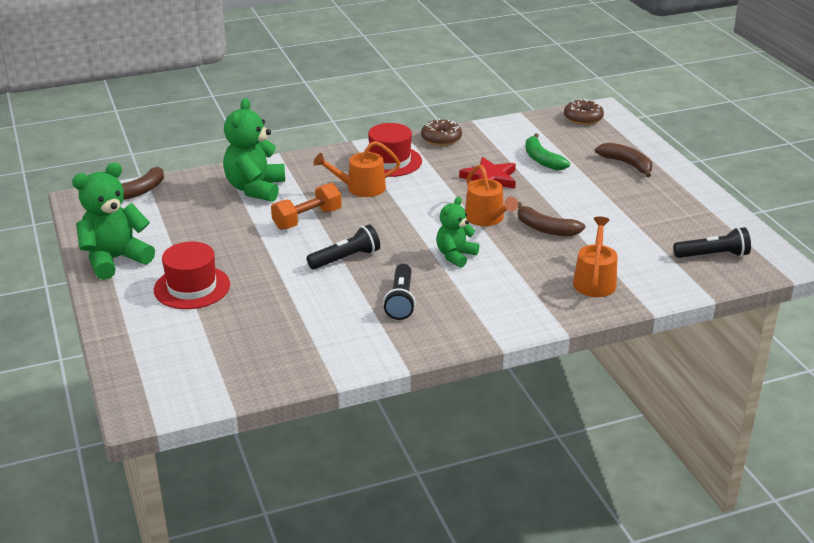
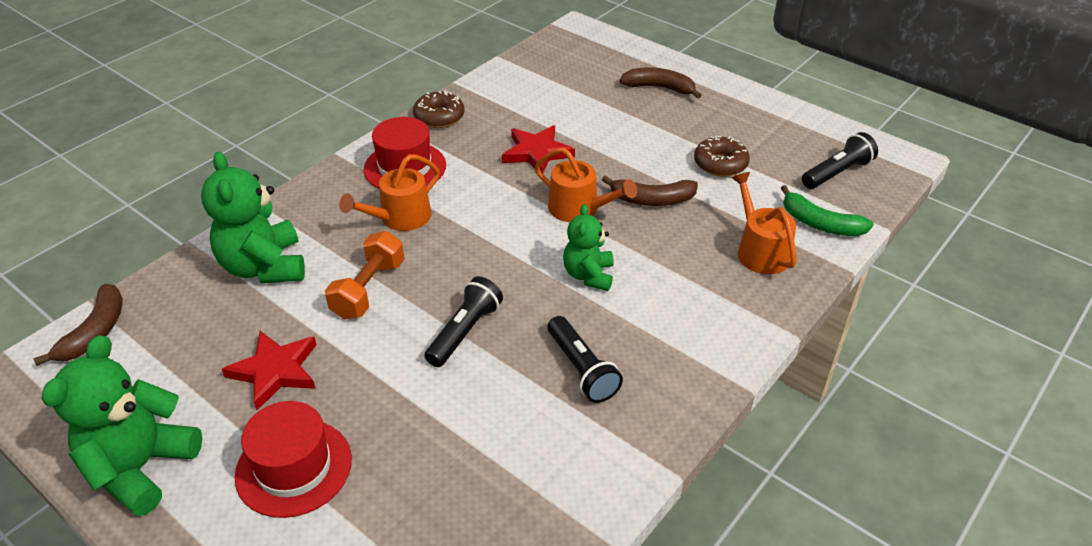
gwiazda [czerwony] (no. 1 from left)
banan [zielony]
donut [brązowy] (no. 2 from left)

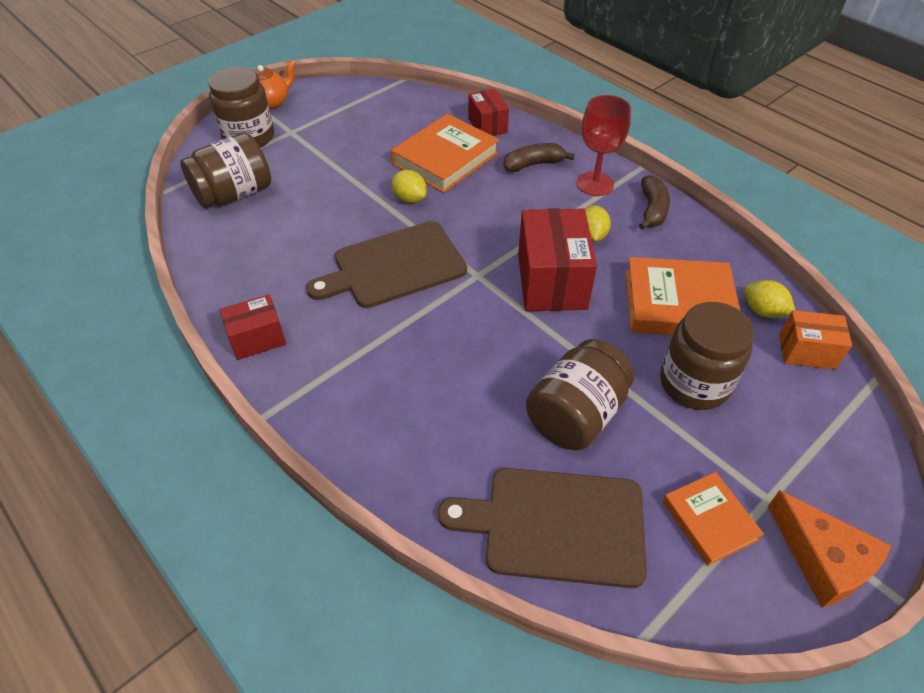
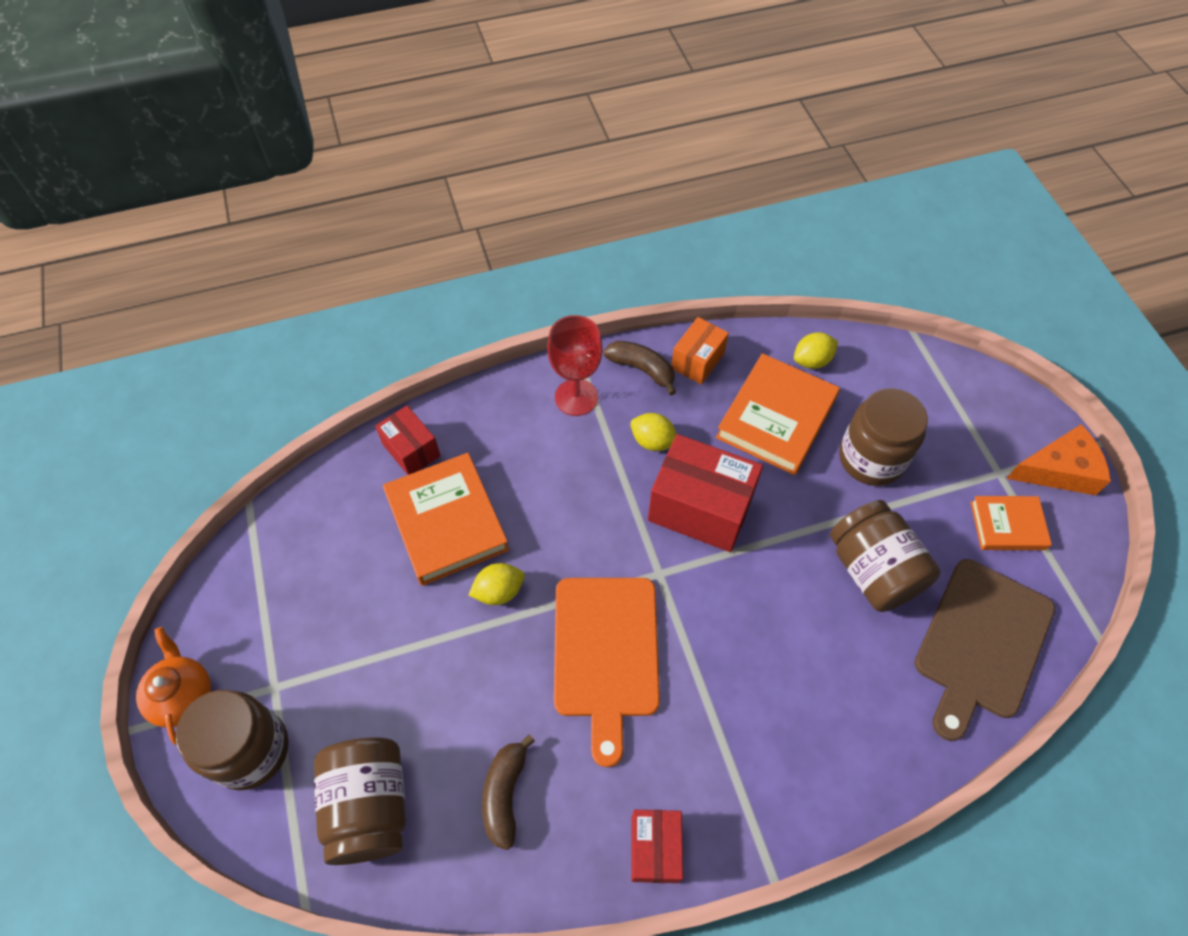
banan [brązowy] (no. 1 from left)
pudełko [pomarańczowy]
deska do krojenia [pomarańczowy]
pudełko [czerwony] (no. 1 from left)

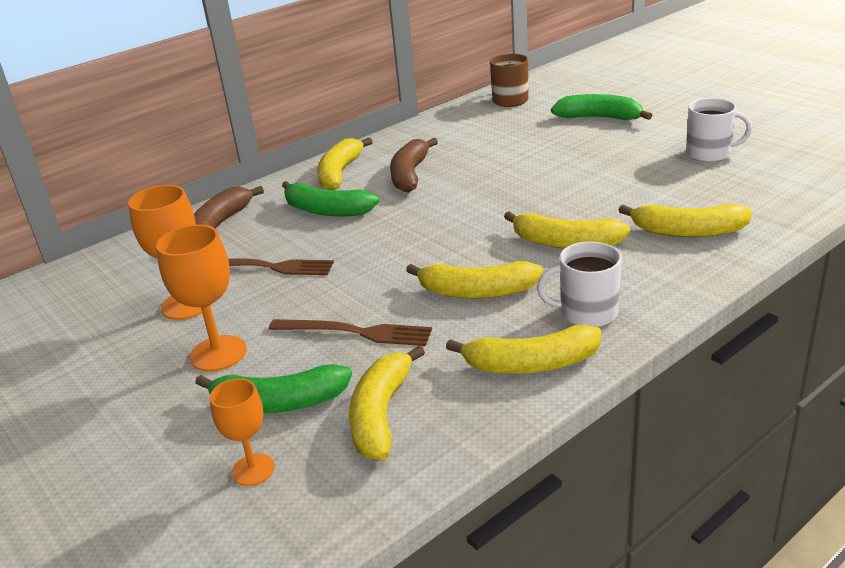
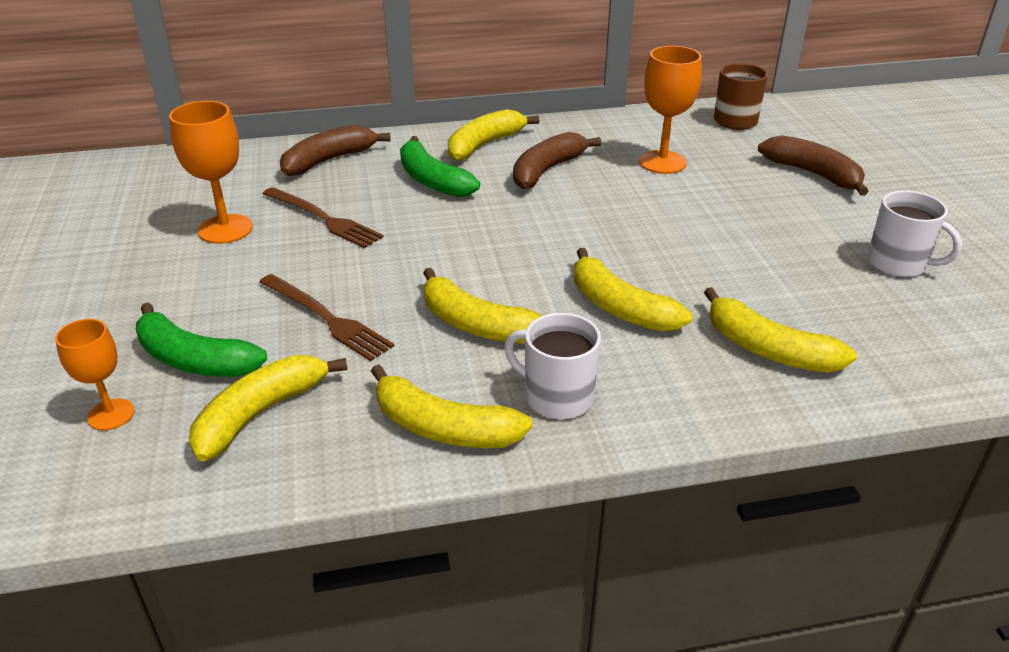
kielich [pomarańczowy] (no. 3 from left)
banan [brązowy] (no. 3 from left)

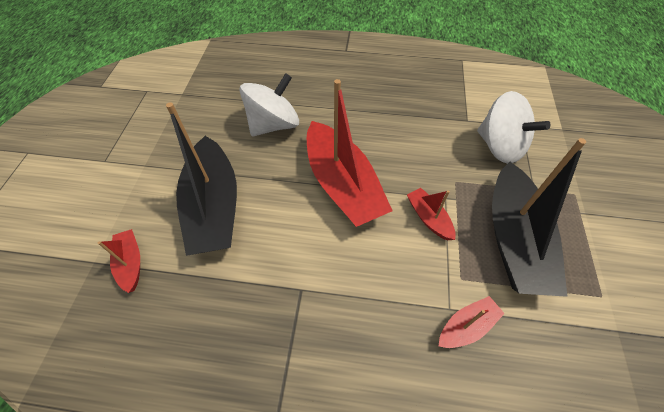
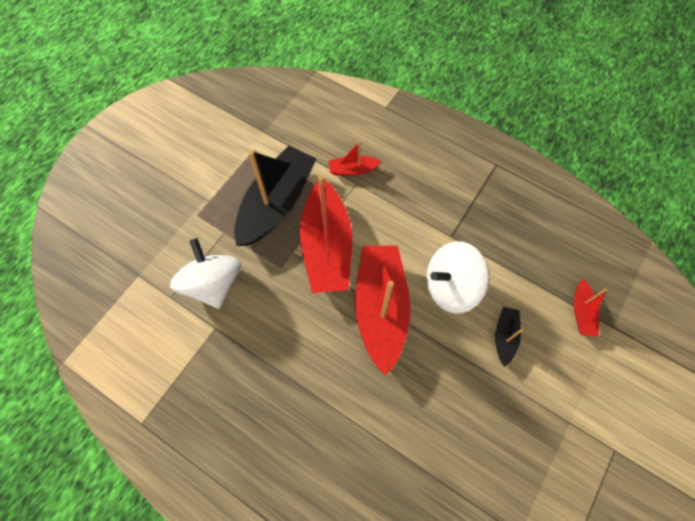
bączek [biały] (no. 2 from left)
łódka [czarny] (no. 2 from left)
łódka [czerwony] (no. 1 from left)

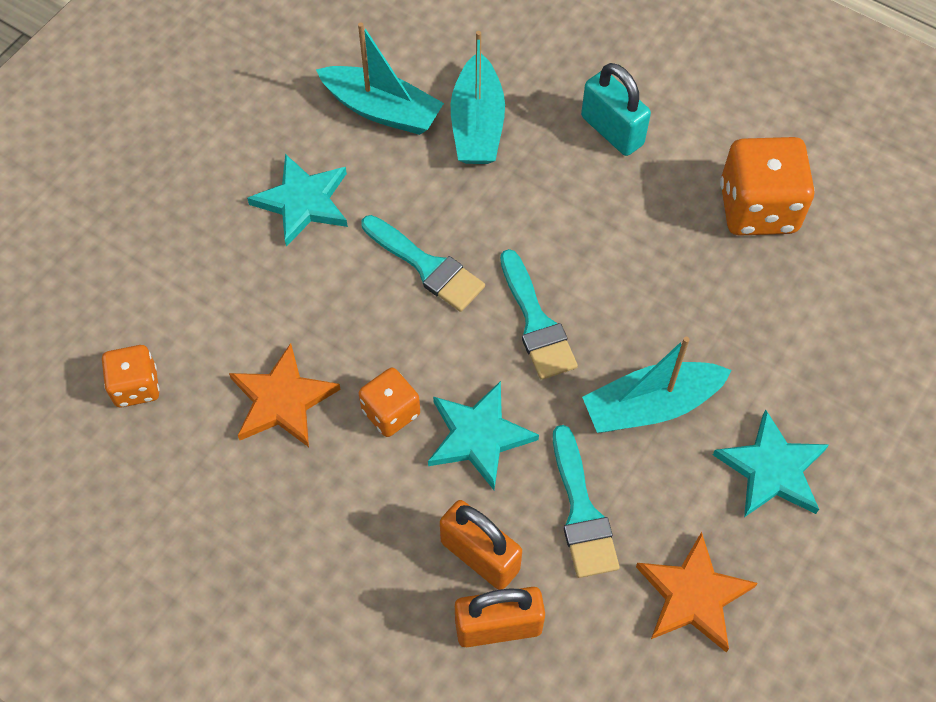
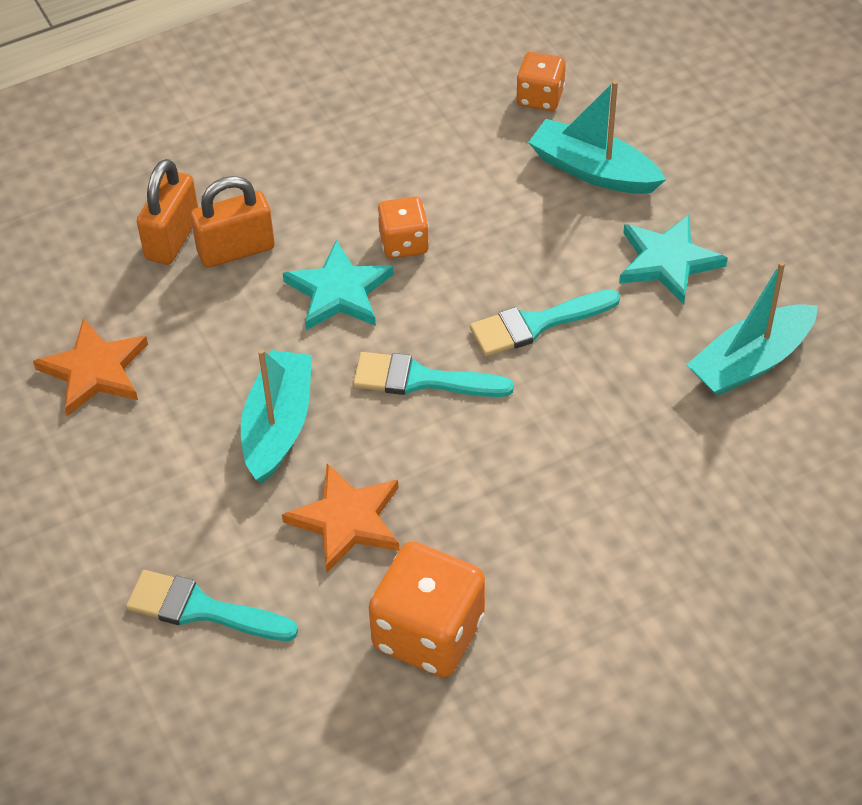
kłódka [turkusowy]
gwiazda [turkusowy] (no. 3 from left in the first image)
gwiazda [pomarańczowy] (no. 2 from left)
łódka [turkusowy] (no. 2 from left)
pędzel [turkusowy] (no. 1 from left)

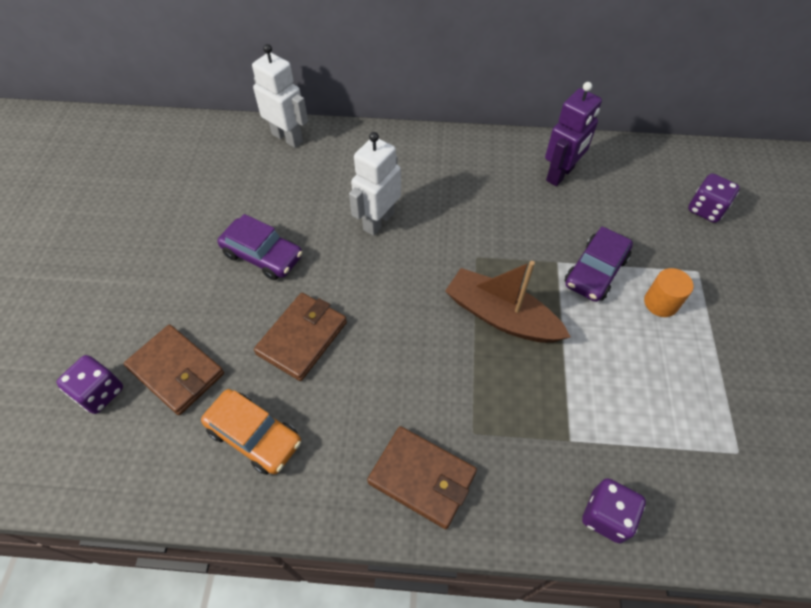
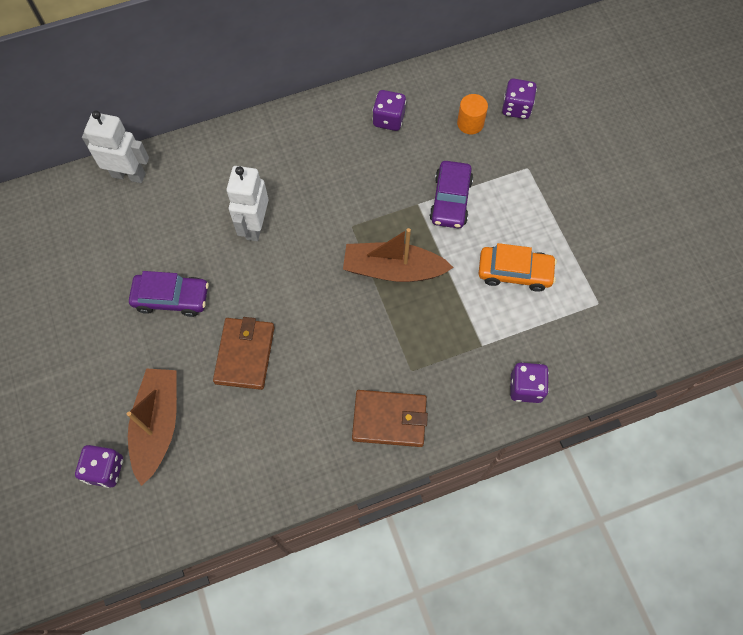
samochód [pomarańczowy]
walec [pomarańczowy]
łódka [brązowy] (no. 1 from left)
kostka do gry [fioletowy] (no. 2 from left)

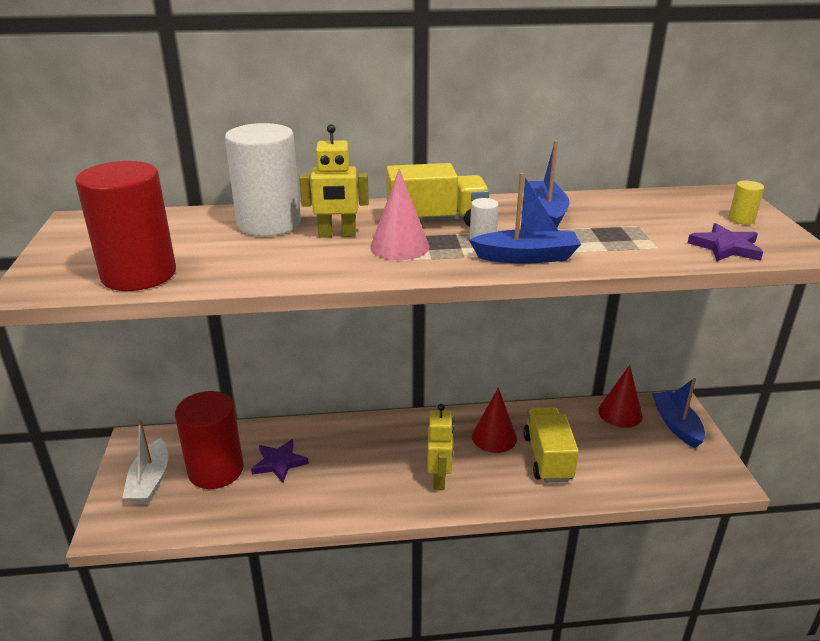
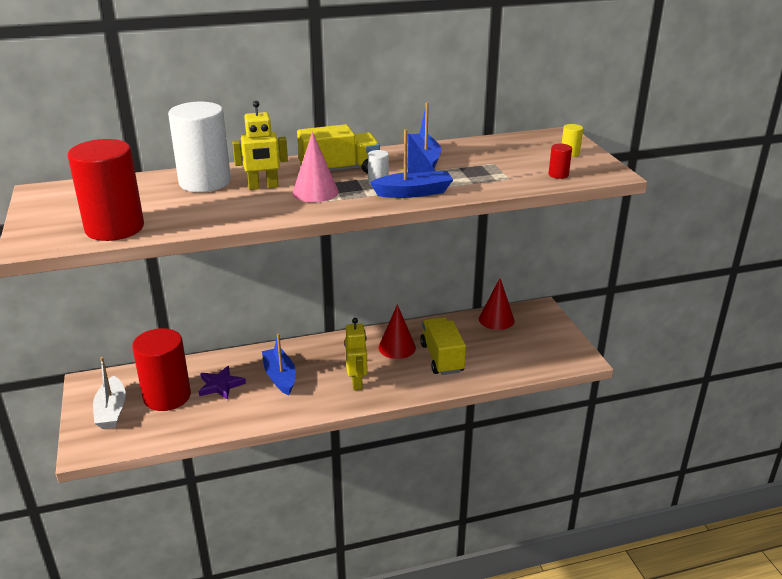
łódka [niebieski] (no. 1 from left)
walec [czerwony] (no. 3 from left)

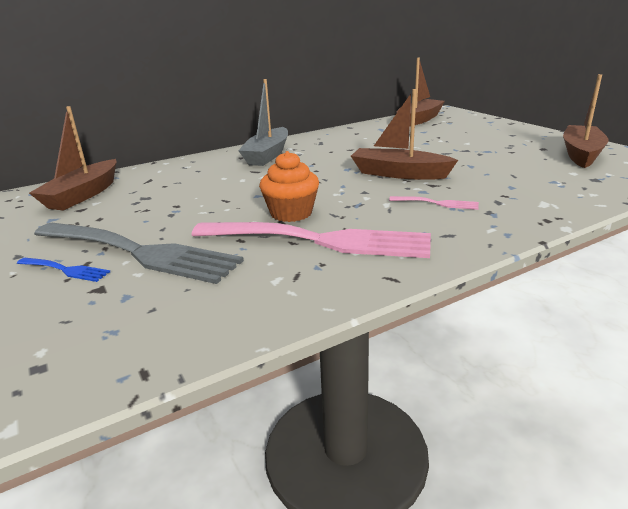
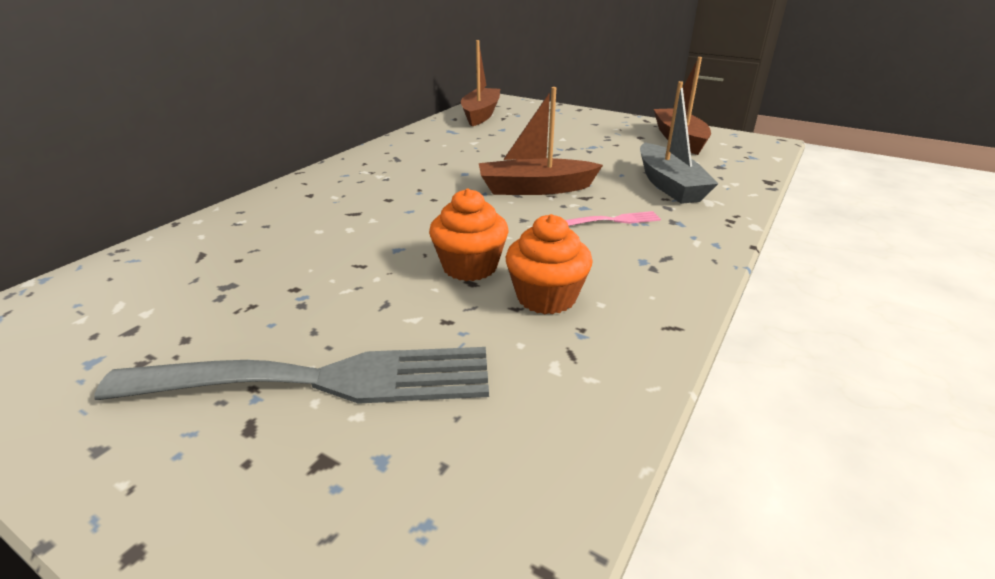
widelec [niebieski]
łódka [brązowy] (no. 1 from left in the first image)
łódka [szary]
muffinka [pomarańczowy] (no. 2 from left)

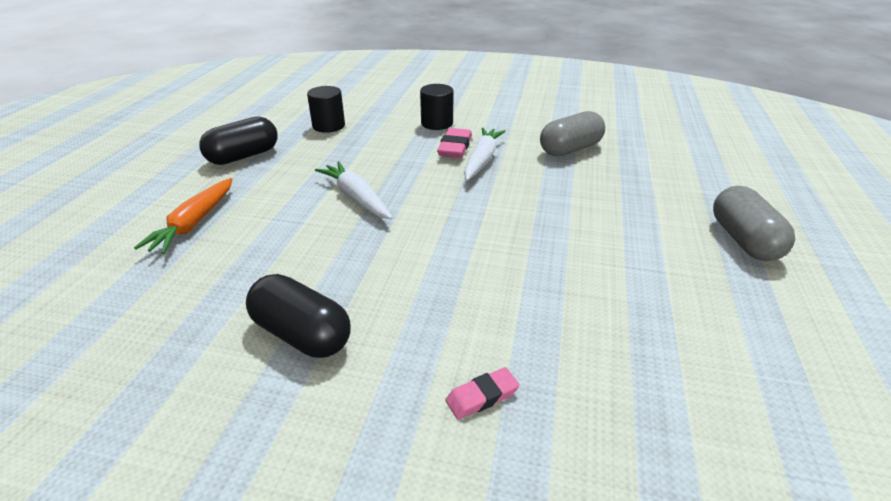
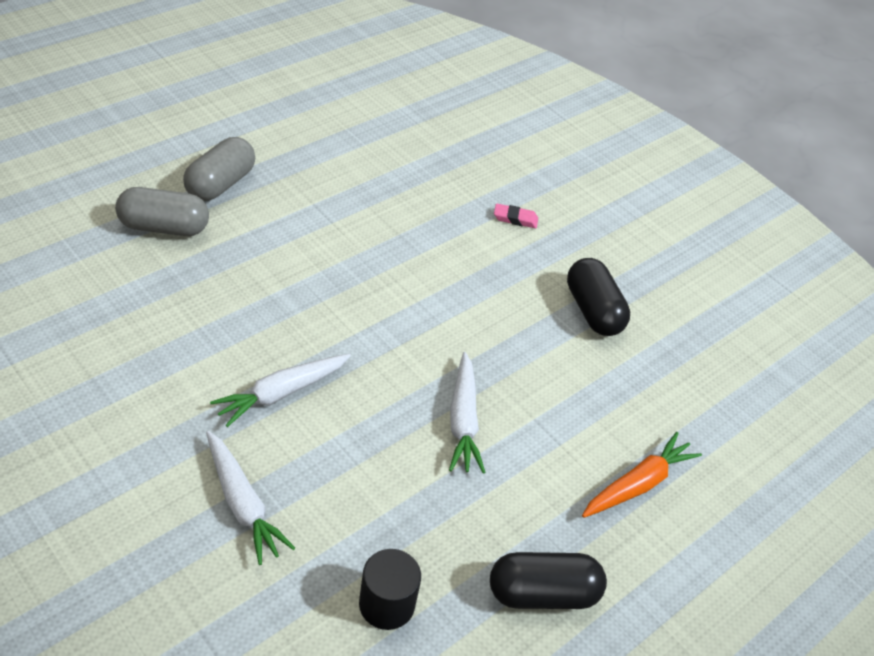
gumka do mazania [różowy] (no. 1 from left in the first image)
kapsułka [szary] (no. 1 from left)
marchewka [biały] (no. 1 from left)

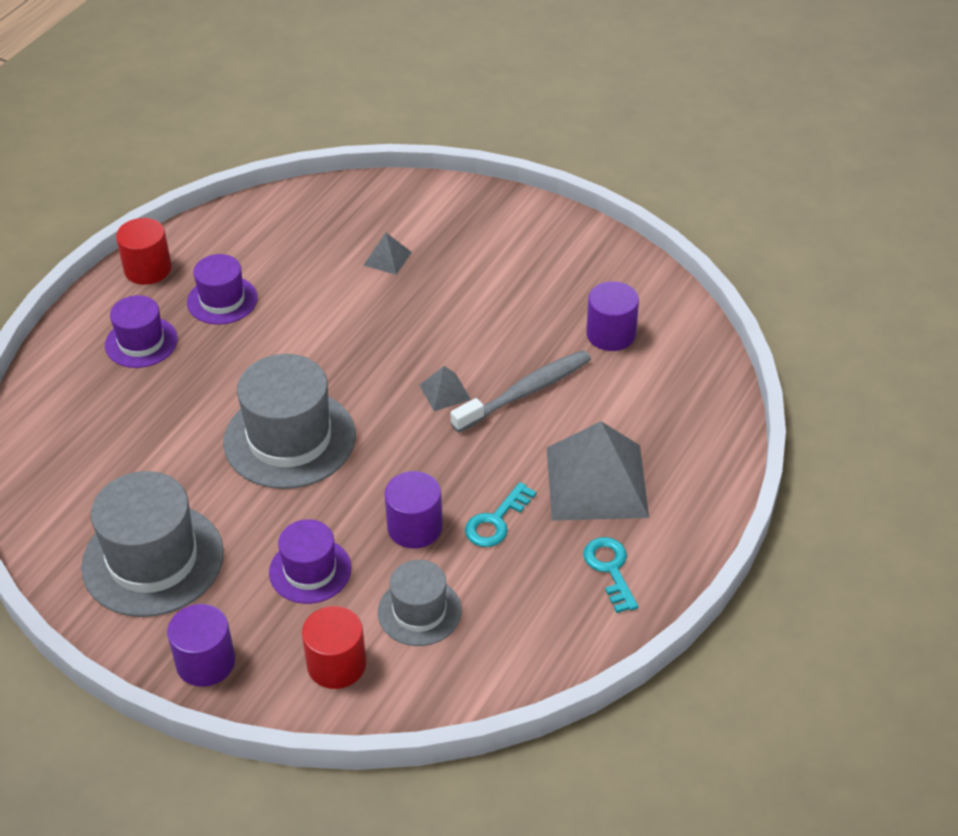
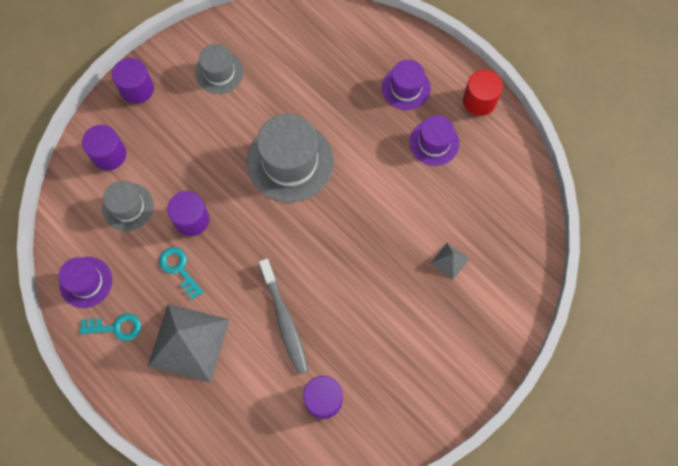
piramida [szary] (no. 2 from left in the first image)
kapelusz [fioletowy] (no. 1 from left)
walec [fioletowy] (no. 1 from left)
kapelusz [szary] (no. 2 from left)

